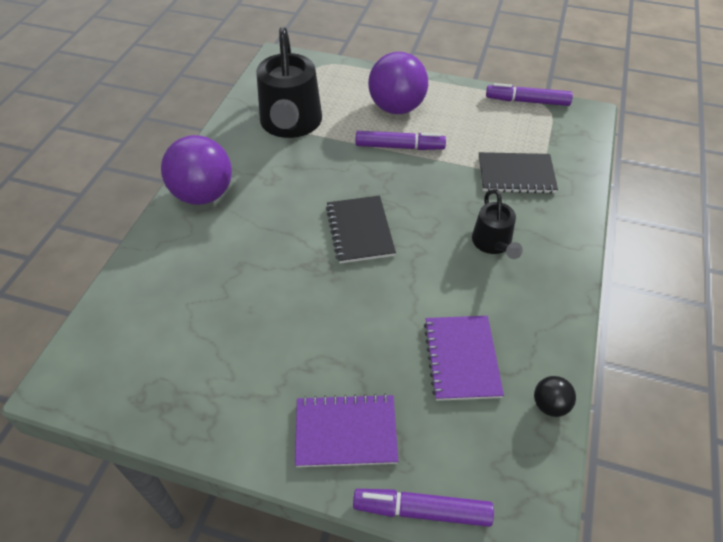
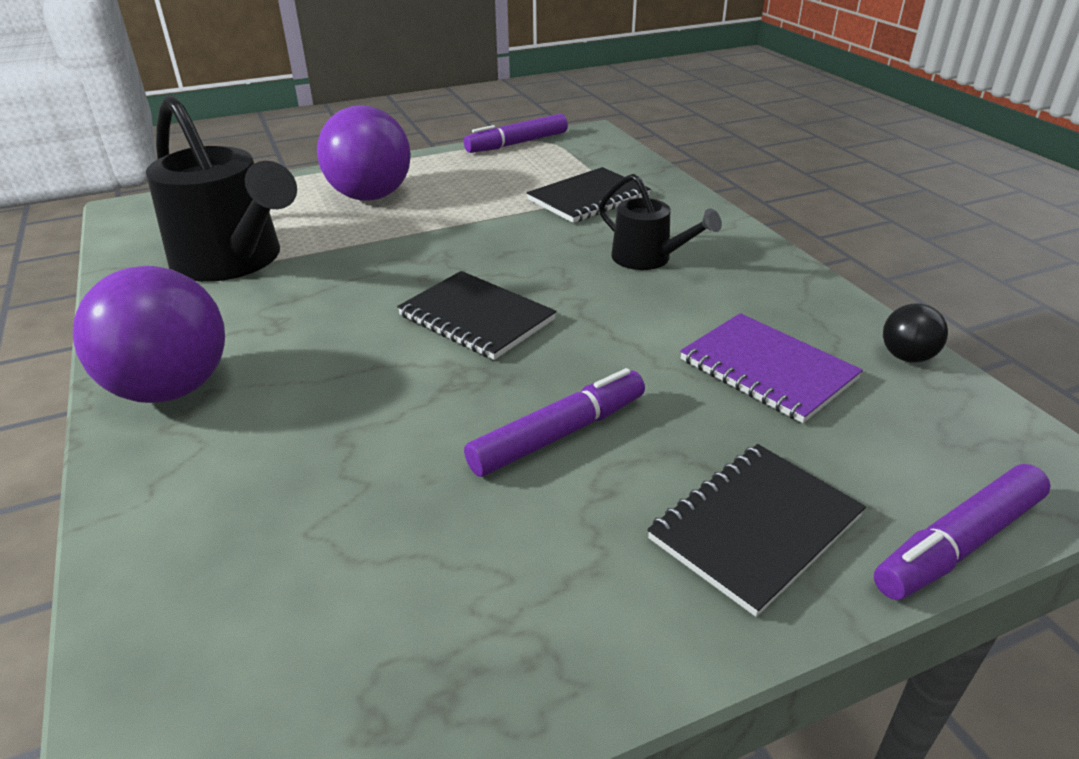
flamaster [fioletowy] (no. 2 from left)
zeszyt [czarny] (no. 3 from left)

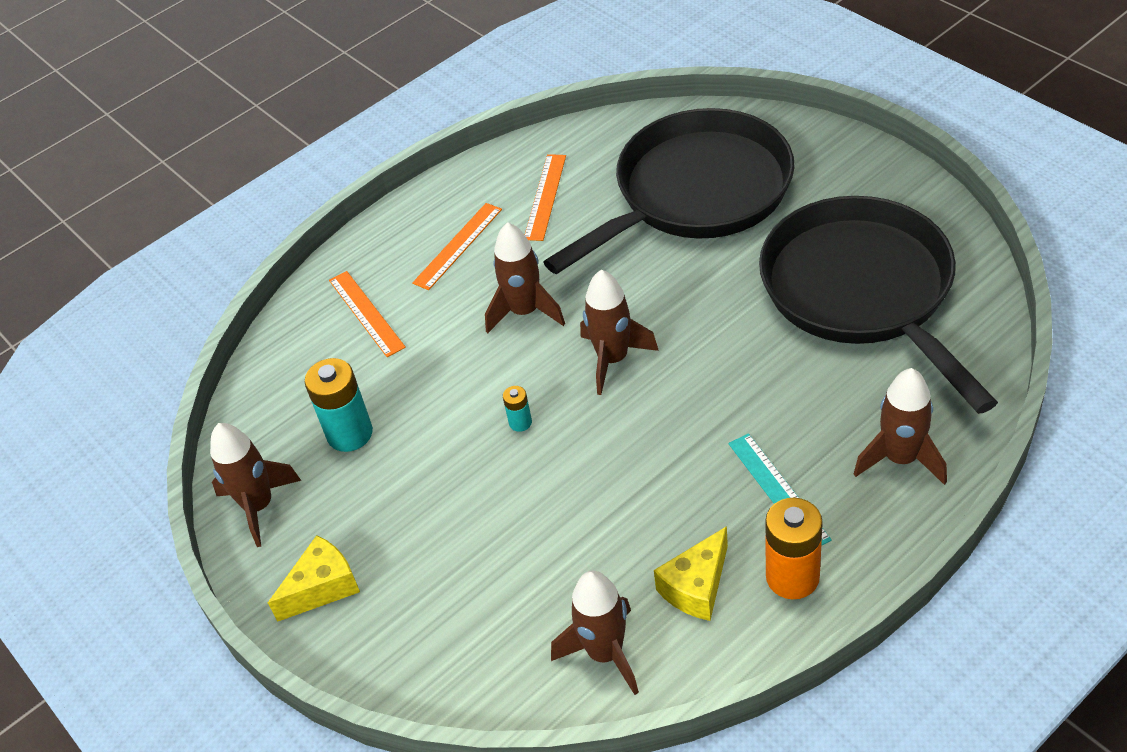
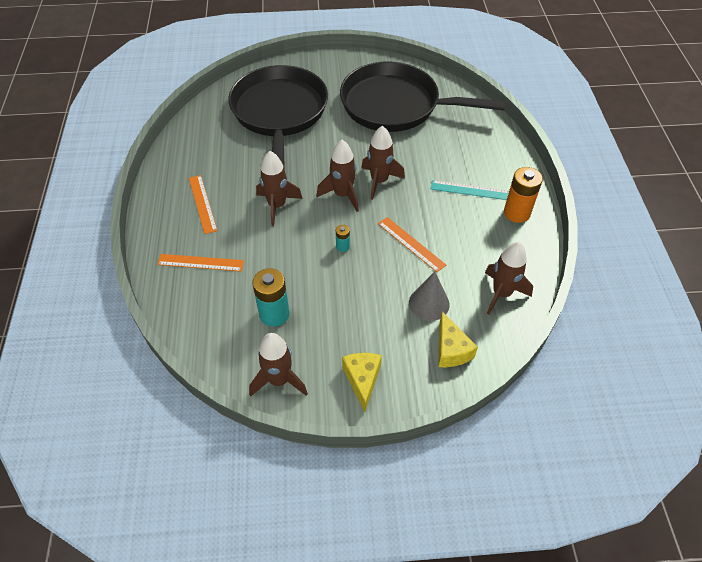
stożek [szary]
linijka [pomarańczowy] (no. 3 from left)
ser [żółty] (no. 2 from left)
rakieta [brązowy] (no. 4 from left)

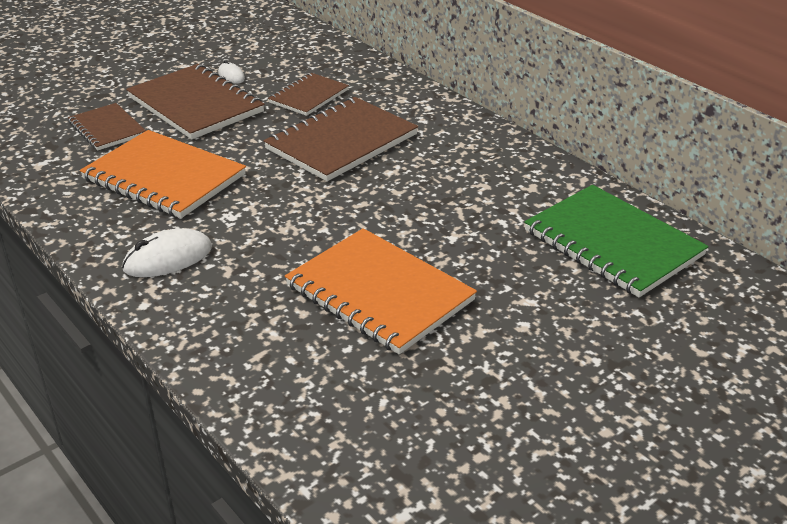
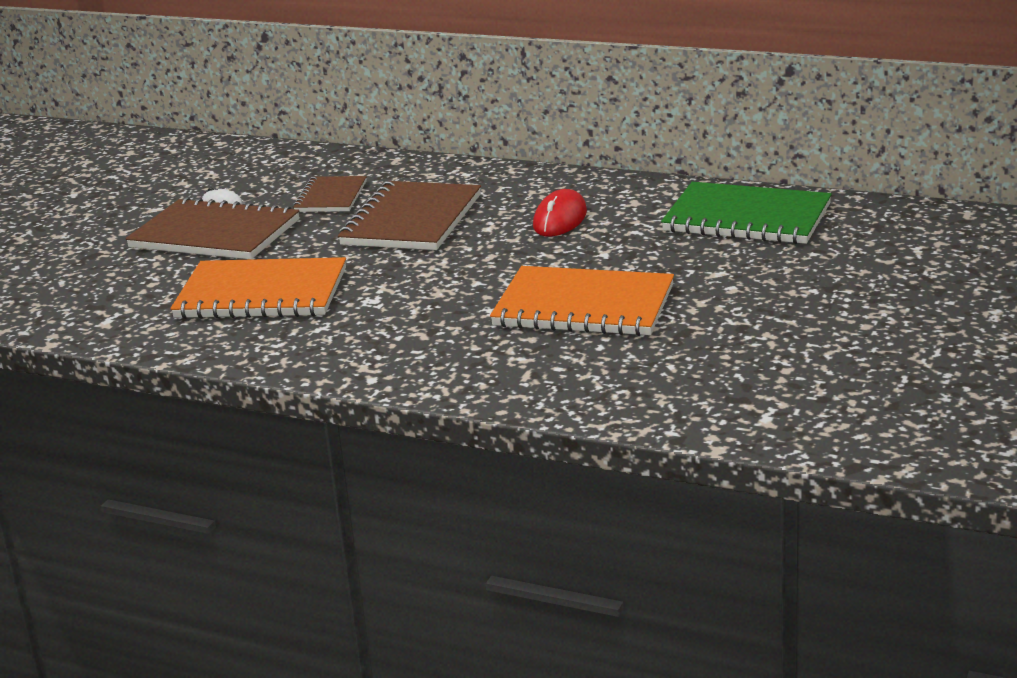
zeszyt [brązowy] (no. 1 from left in the first image)
myszka [biały] (no. 1 from left in the first image)
myszka [czerwony]

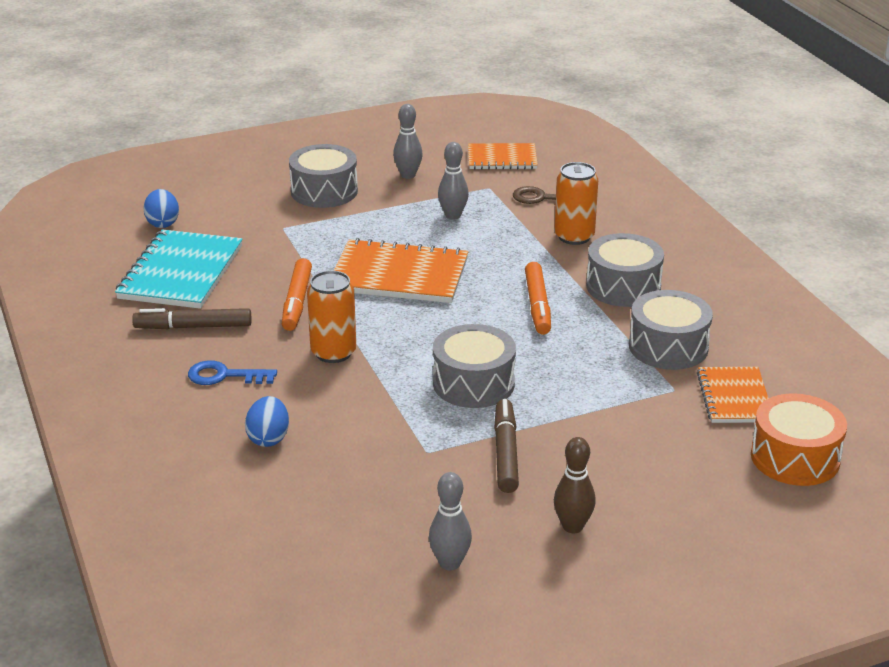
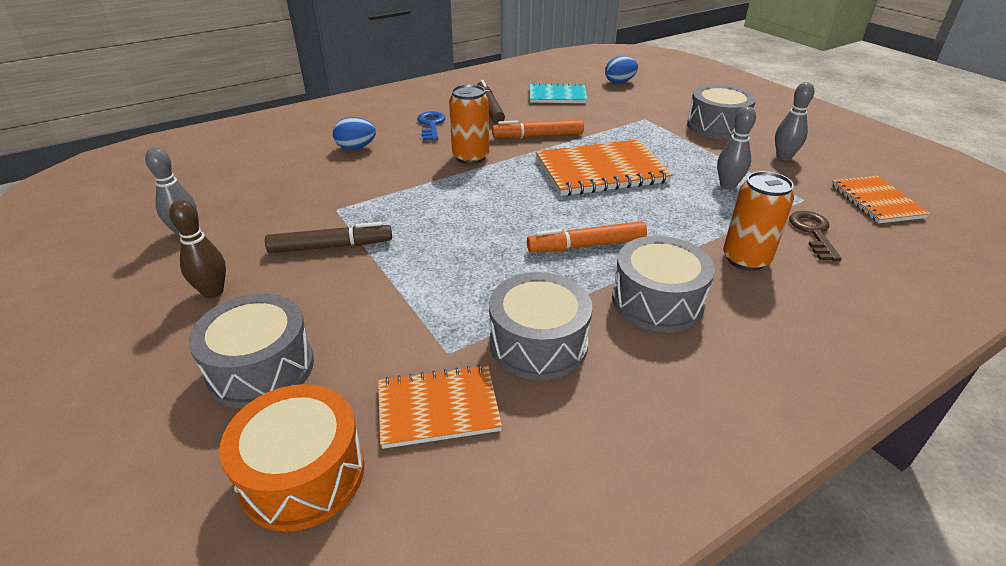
bęben [szary] (no. 1 from left)
zeszyt [pomarańczowy] (no. 2 from left)
zeszyt [turkusowy]

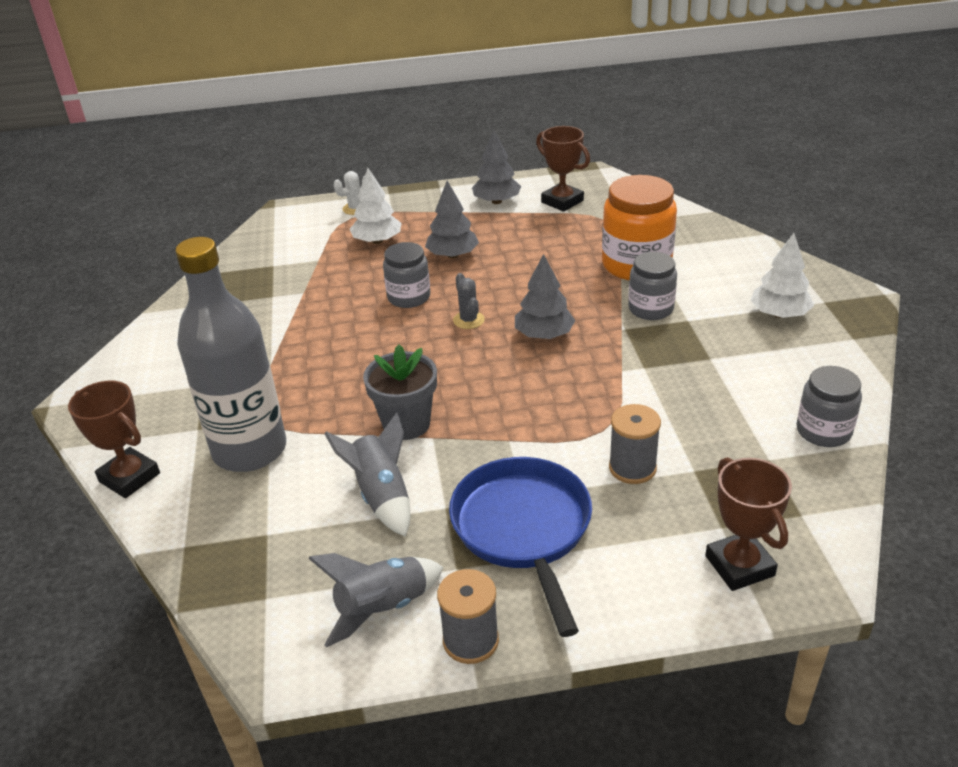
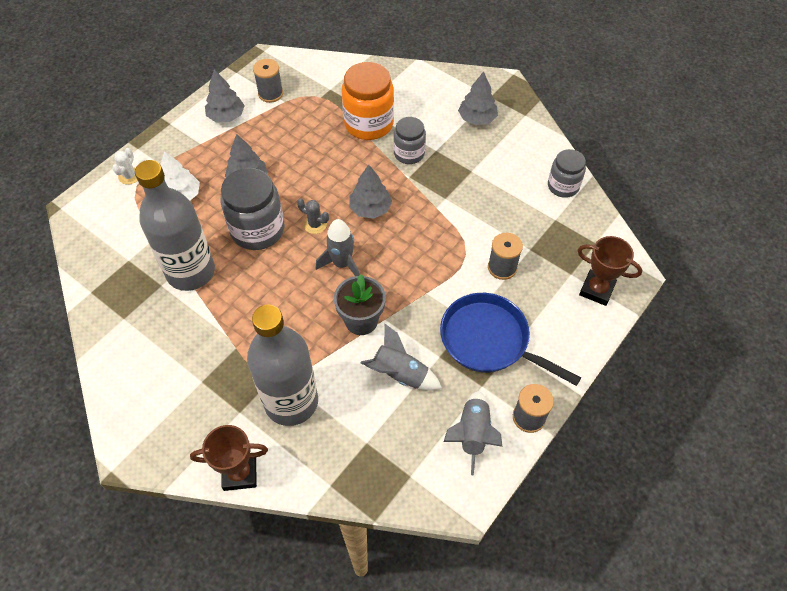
butelka [szary] (no. 1 from left)
rakieta [szary] (no. 1 from left)
szpulka [szary] (no. 1 from left)
drzewko [szary] (no. 4 from left)
słoik [szary] (no. 1 from left)

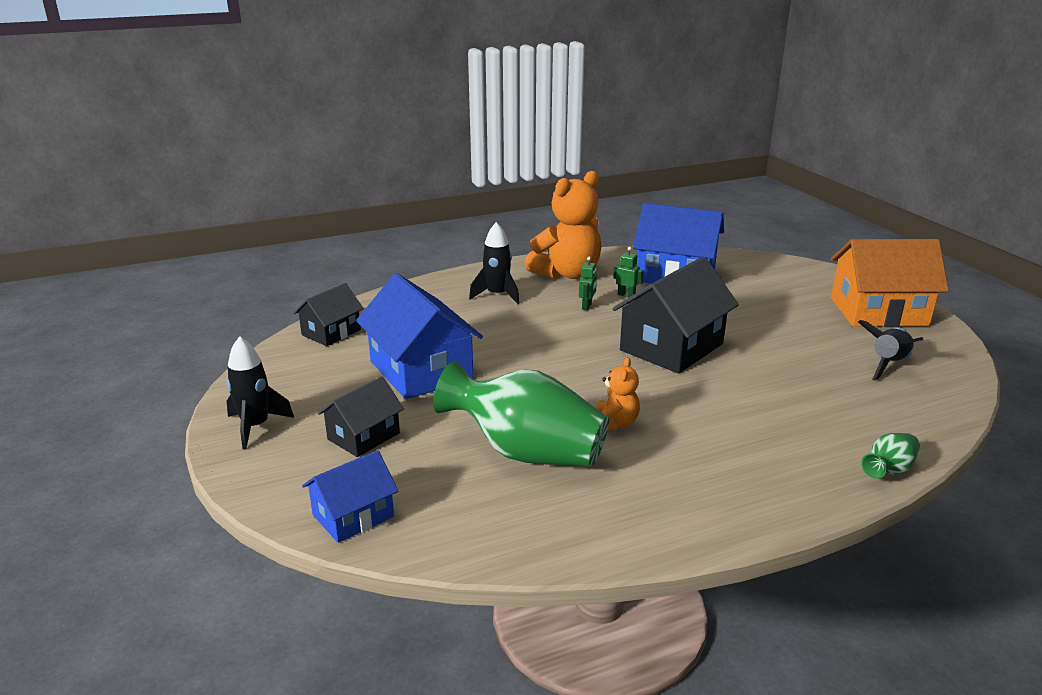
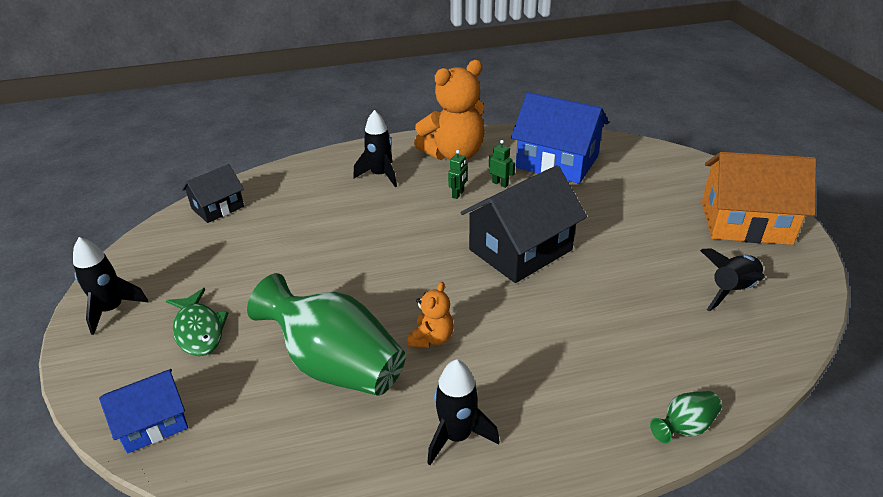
domek [niebieski] (no. 2 from left in the first image)
rakieta [czarny] (no. 3 from left)
ryba [zielony]

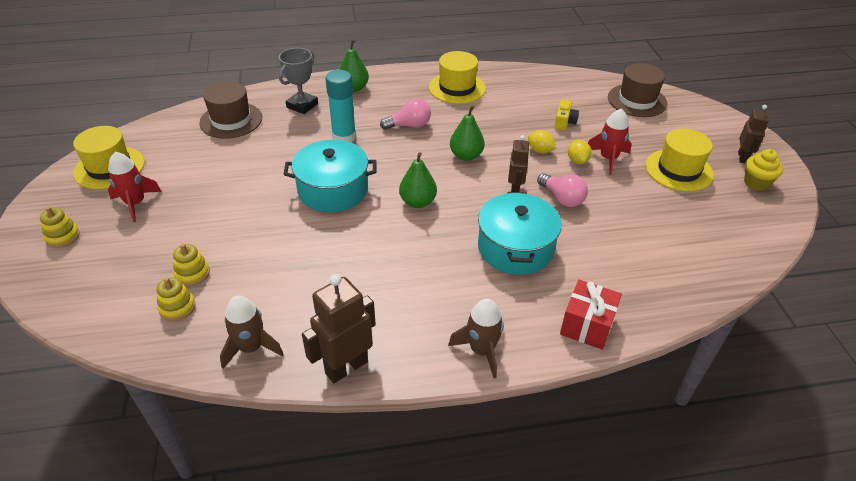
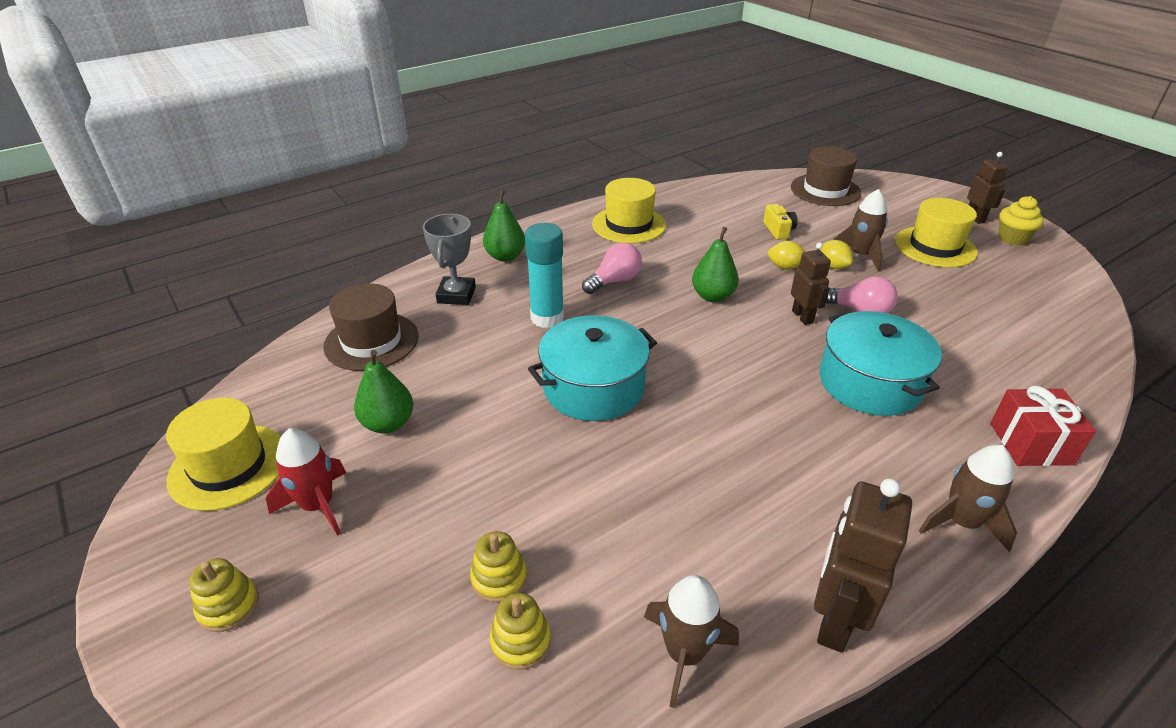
gruszka [zielony] (no. 1 from left)
rakieta [brązowy] (no. 2 from left)

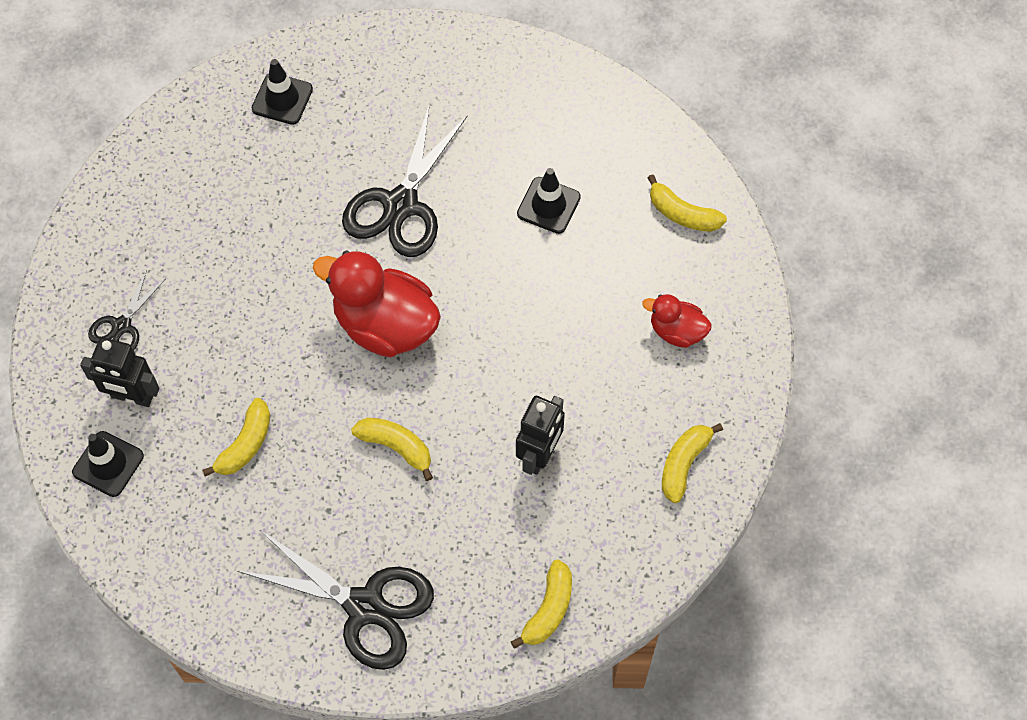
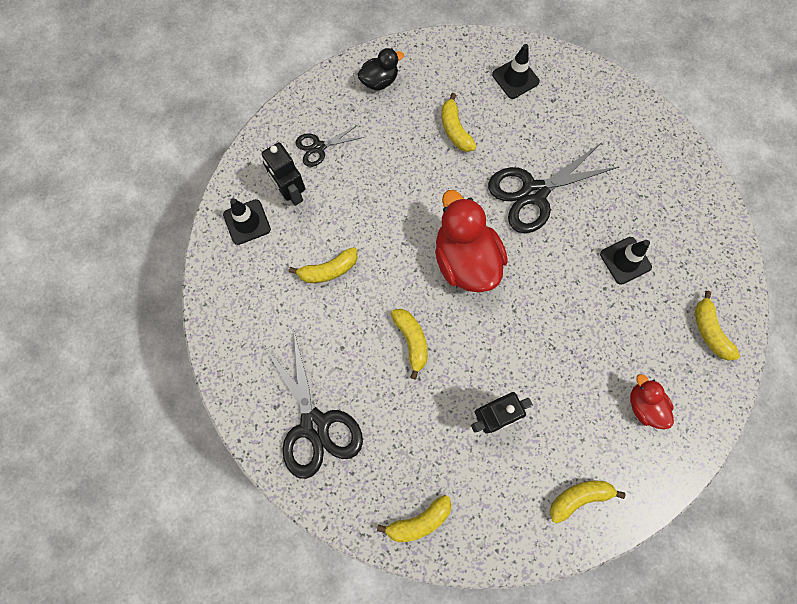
kaczka [czarny]
banan [żółty] (no. 4 from left)

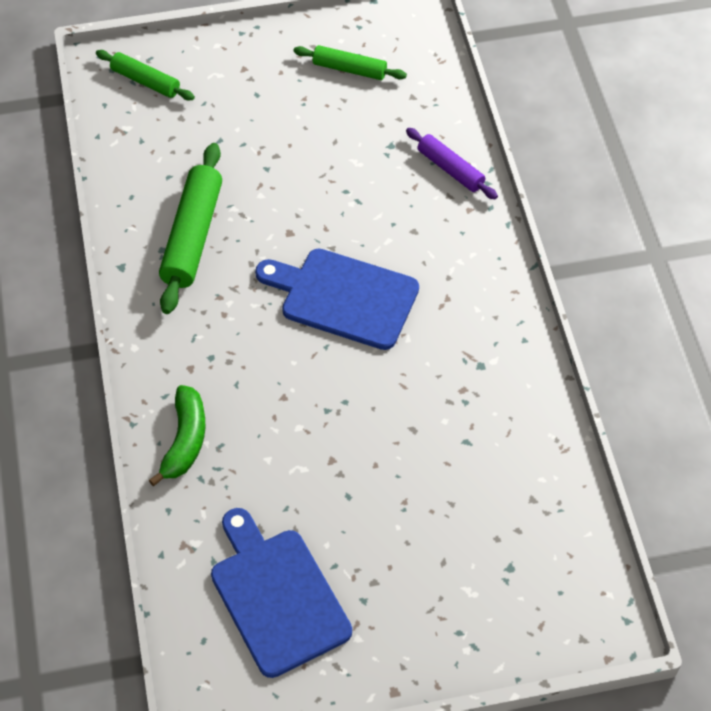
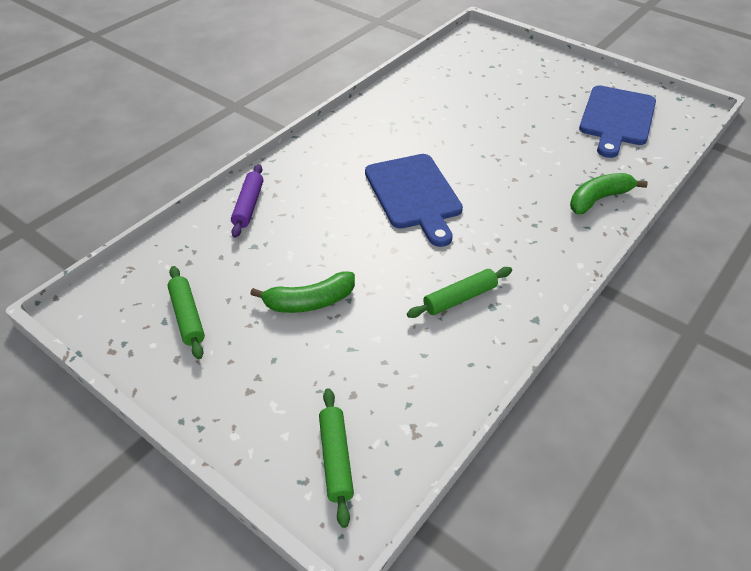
banan [zielony] (no. 1 from left)
wałek do ciasta [zielony] (no. 3 from left)

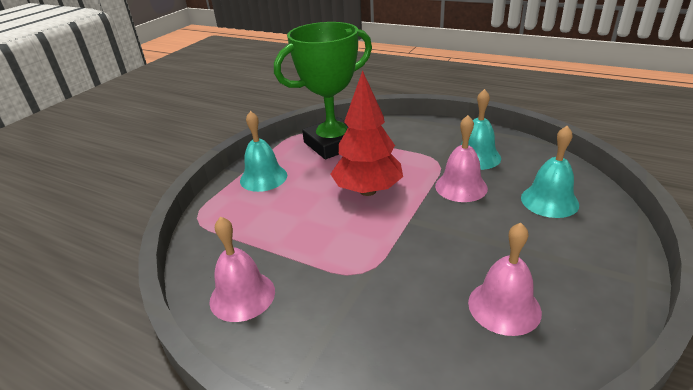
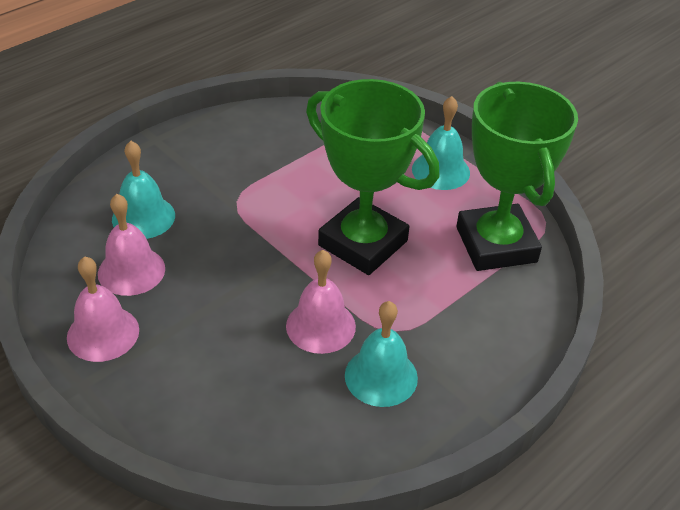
dzwonek [różowy] (no. 1 from left)
dzwonek [turkusowy] (no. 1 from left)
puchar [zielony] (no. 1 from left)

